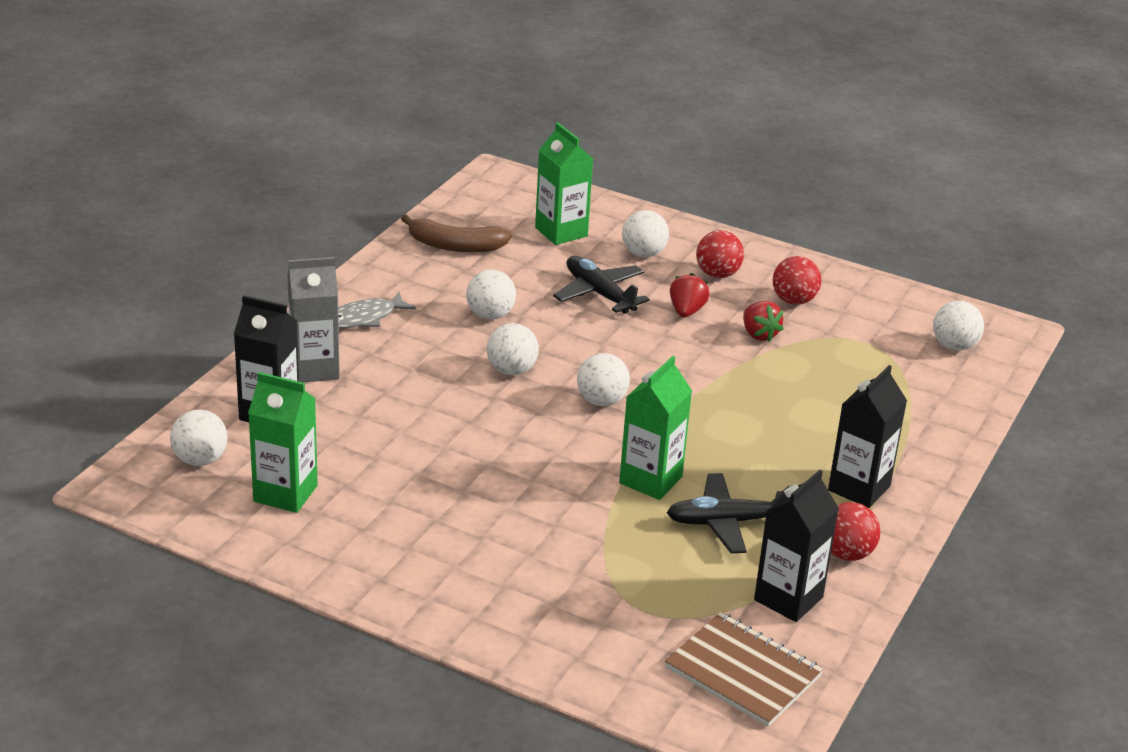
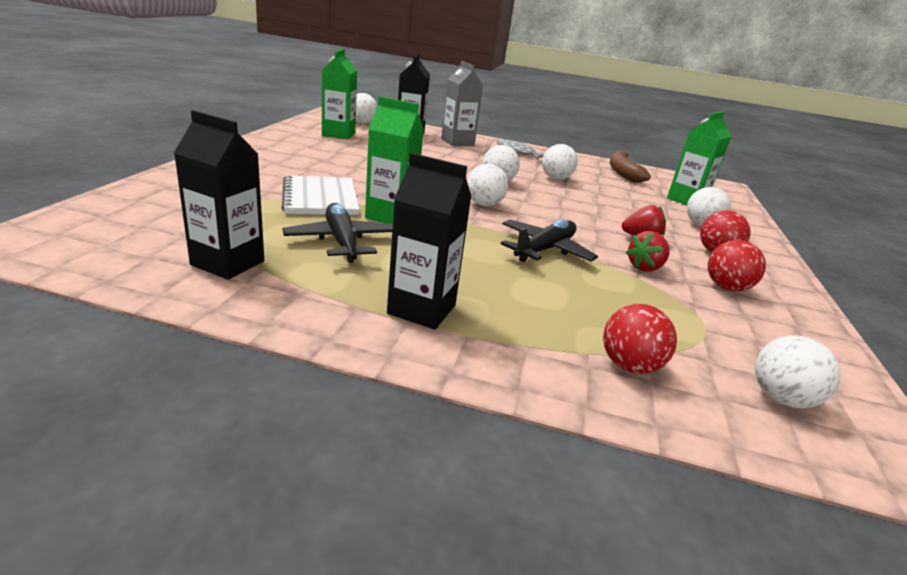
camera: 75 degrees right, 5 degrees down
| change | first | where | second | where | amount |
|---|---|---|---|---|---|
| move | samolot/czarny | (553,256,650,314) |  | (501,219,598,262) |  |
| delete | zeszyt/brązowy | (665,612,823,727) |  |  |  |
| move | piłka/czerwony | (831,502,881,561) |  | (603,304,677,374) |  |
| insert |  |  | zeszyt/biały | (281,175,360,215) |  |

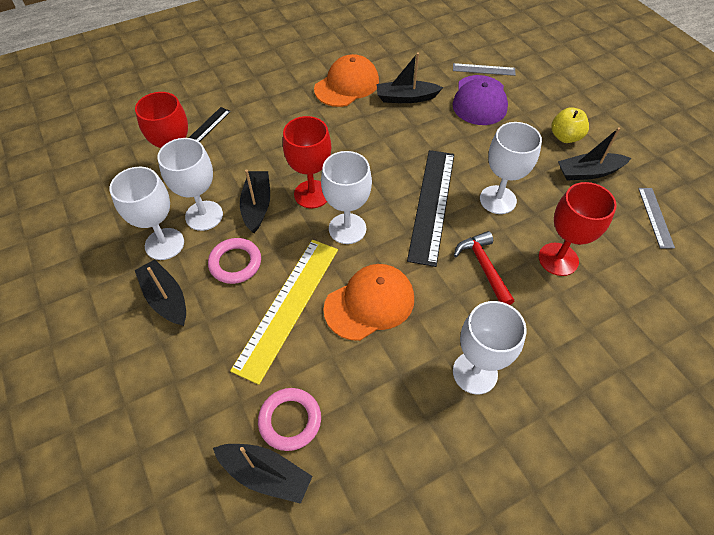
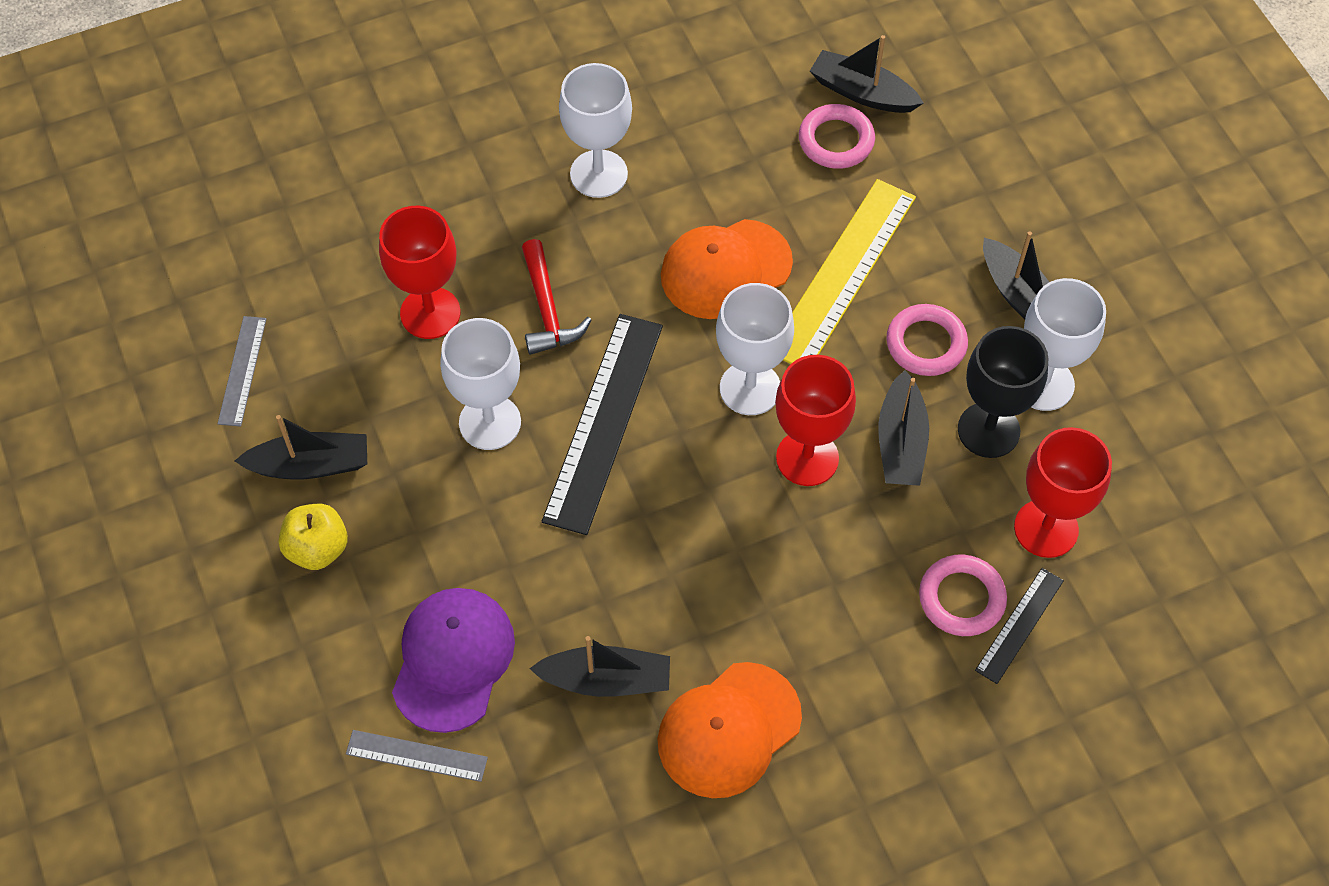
camera: 175 degrees left, 5 degrees up
| change | first | where | second | where | amount |
|---|---|---|---|---|---|
| recolor | kielich/biały | (157,138,223,231) | kielich/czarny | (958,326,1049,458) |  |
| insert |  |  | pierścień/różowy | (919,554,1007,636) |  |

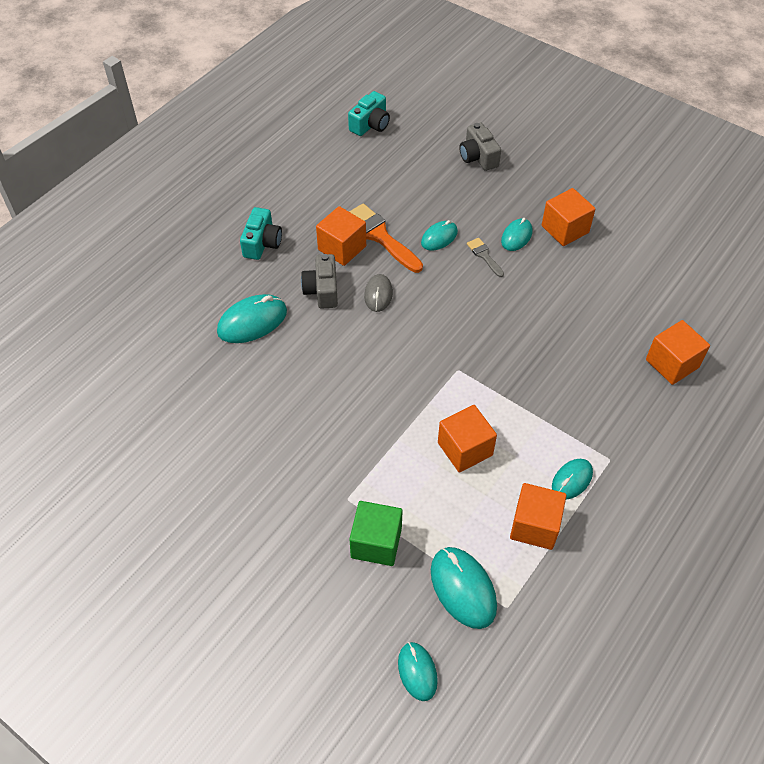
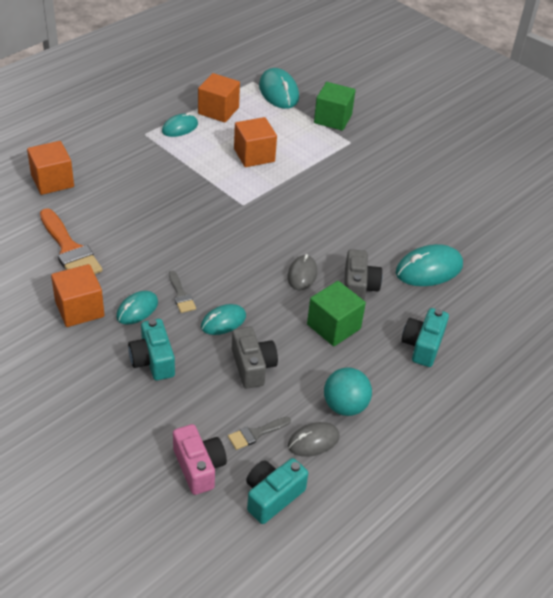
camera: 175 degrees left, 10 degrees down
| change | first | where | second | where | amount |
|---|---|---|---|---|---|
| recolor | sześcian/pomarańczowy | (316,206,366,266) | sześcian/zielony | (307,281,366,346) |  |
| move | pędzel/pomarańczowy | (349,203,423,273) |  | (40,208,102,274) |  |
| delete | myszka/turkusowy | (398,642,438,701) |  |  |  |
| move | aparat fotograficzny/szary | (459,123,501,171) |  | (232,327,278,389) |  |
| insert |  |  | aparat fotograficzny/turkusowy | (128,319,175,380) |  |
| insert |  |  | aparat fotograficzny/różowy | (173,424,227,495) |  |
| insert |  |  | pędzel/szary | (228,417,291,450) |  |
| insert |  |  | myszka/szary | (288,422,340,457) |  |
| insert |  |  | piłka/turkusowy | (324,368,372,416) |  |

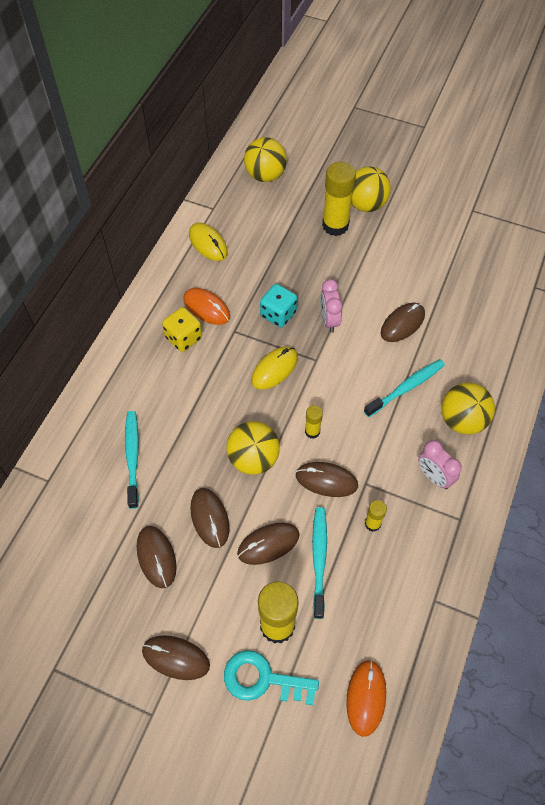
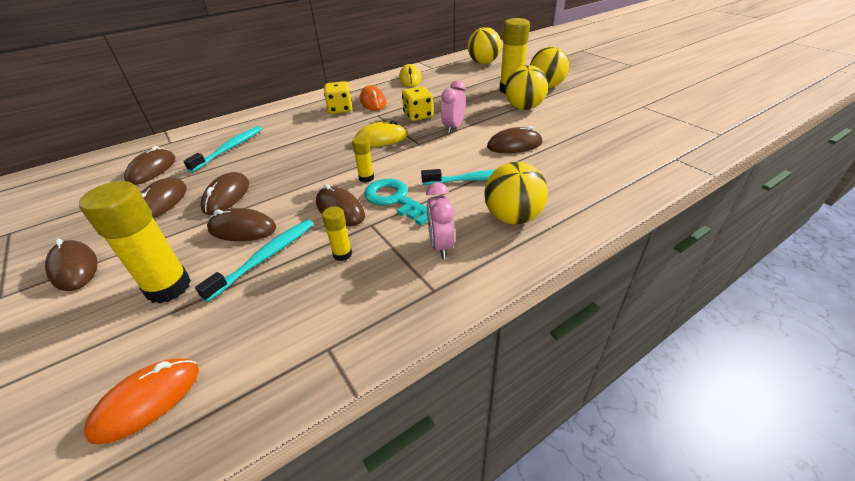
camera: 35 degrees right, 20 degrees down
| change | first | where | second | where | amount |
|---|---|---|---|---|---|
| move | klucz/turkusowy | (224,650,319,705) |  | (364,179,428,225) |  |
| move | piłka/żółty | (226,421,280,475) |  | (505,65,548,110) |  |
| recolor | kostka do gry/turkusowy | (260,284,297,327) | kostka do gry/żółty | (402,86,433,121) |  |
| insert |  |  | myszka/brązowy | (124,146,175,185) |  |

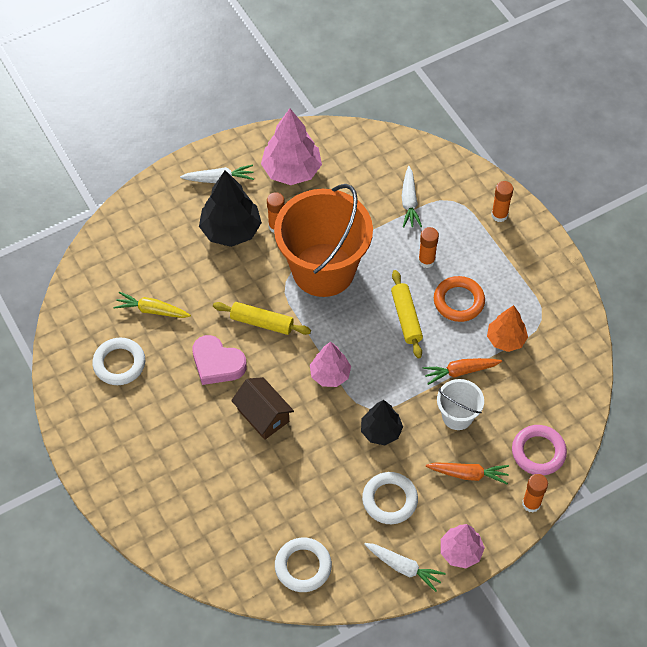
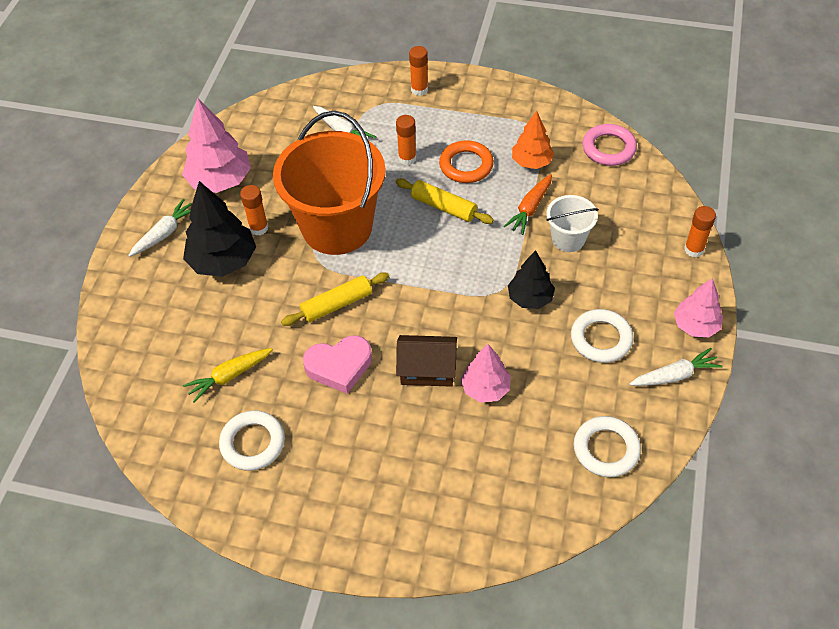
camera: 45 degrees left, 5 degrees down
| change | first | where | second | where | amount |
|---|---|---|---|---|---|
| move | drzewko/różowy | (310,341,351,387) |  | (461,344,511,403) |  |
| delete | marchewka/pomarańczowy | (426,462,509,485) |  |  |  |
| move | pierścień/różowy | (512,425,567,475) |  | (582,124,637,166) |  |

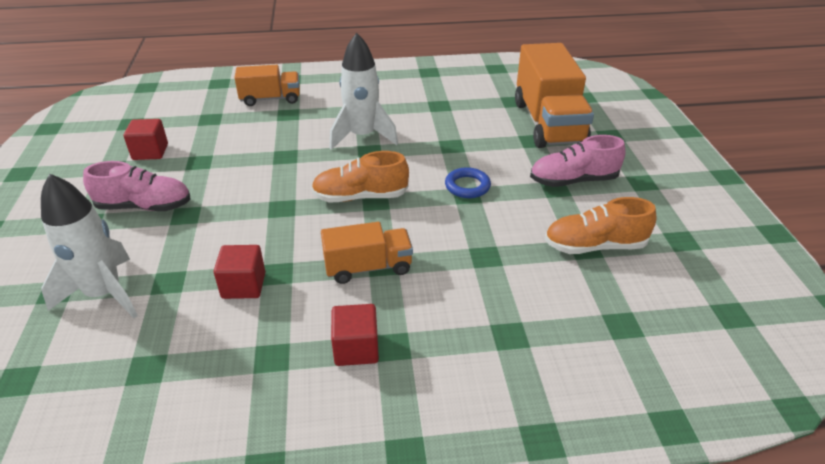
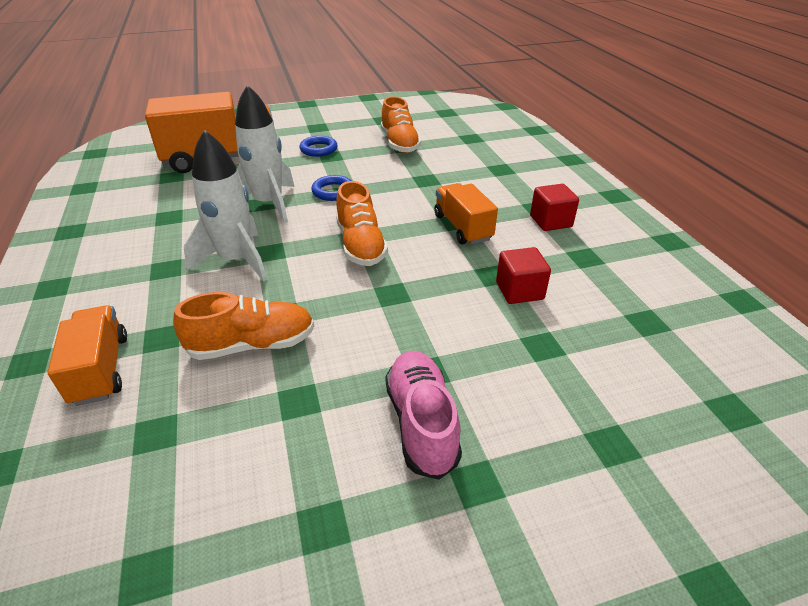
camera: 100 degrees left, 0 degrees up
| change | first | where | second | where | amount |
|---|---|---|---|---|---|
| move | rakieta/biały | (41,173,138,318) |  | (235,85,295,223) |  |
| delete | sześcian/czerwony | (124,119,168,160) |  |  |  |
| replace | but/różowy | (530,135,626,187) | pierścień/niebieski | (300,136,337,157) |  |
| insert |  |  | but/pomarańczowy | (173,292,314,360) |  |

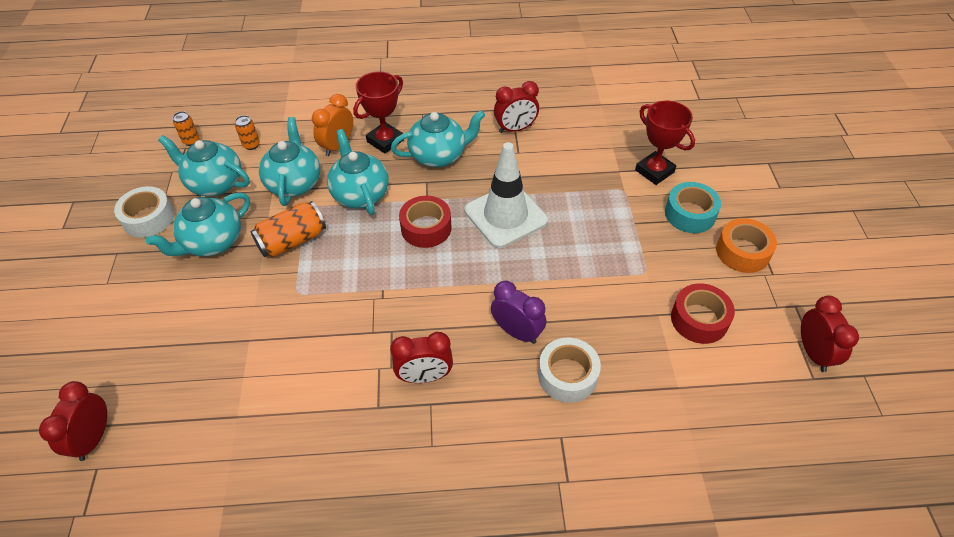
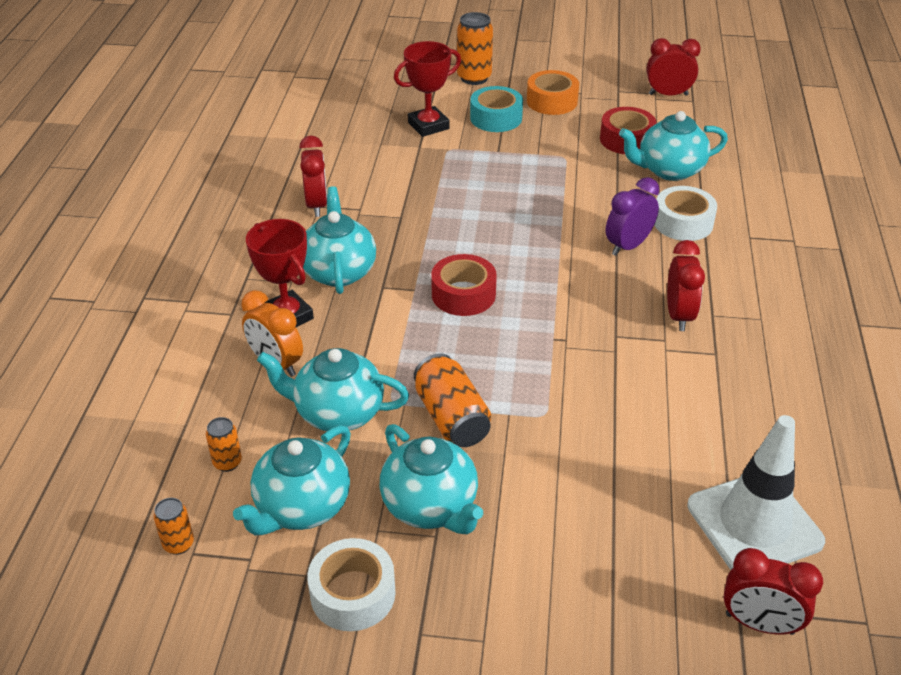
camera: 80 degrees left, 10 degrees down
| change | first | where | second | where | amount |
|---|---|---|---|---|---|
| move | imbryk/turkusowy | (327,129,389,215) |  | (619,111,728,181) |  |
| move | pachołek/biały | (464,142,548,248) |  | (687,415,825,570) |  |
| insert |  |  | puszka/pomarańczowy | (457,12,493,85) |  |

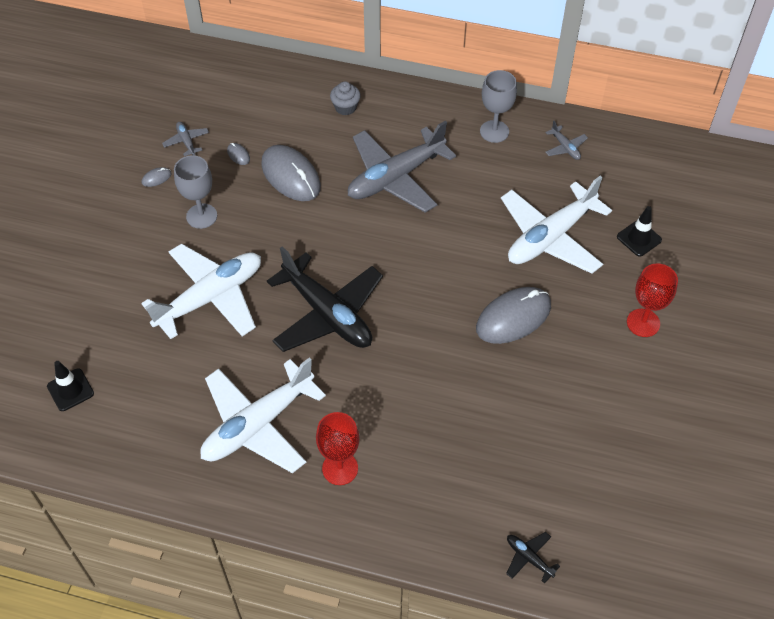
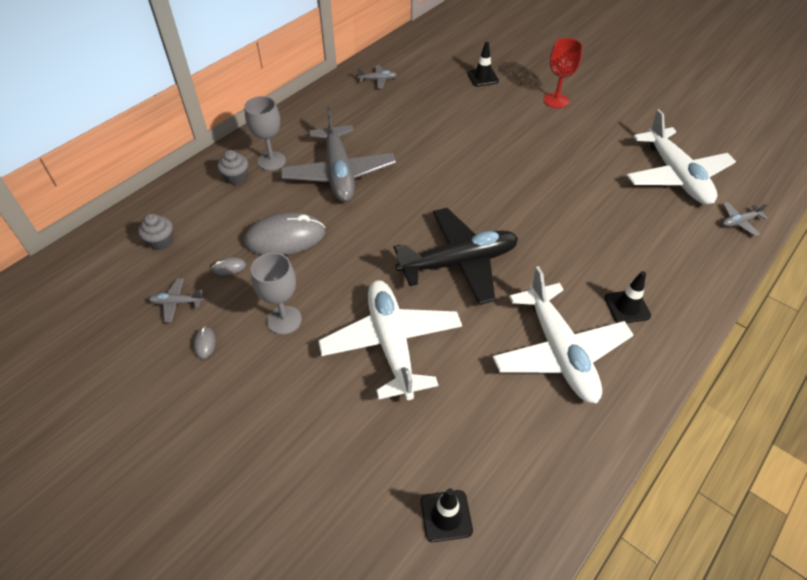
camera: 65 degrees left, 5 degrees down
| change | first | where | second | where | amount |
|---|---|---|---|---|---|
| replace | kielich/czerwony | (316,412,359,485) | pachołek/czarny | (604,271,651,323) |  |
| delete | myszka/szary | (476,287,551,344) |  |  |  |
| move | kielich/szary | (480,70,517,143) |  | (244,96,286,171) |  |
| move | samolot/biały | (501,176,612,274) |  | (627,109,736,205) |  |
| recolor | samolot/czarny | (506,532,560,584) | samolot/szary | (722,202,768,236) |  |
| insert |  |  | muffinka/szary | (138,214,173,250) |  |

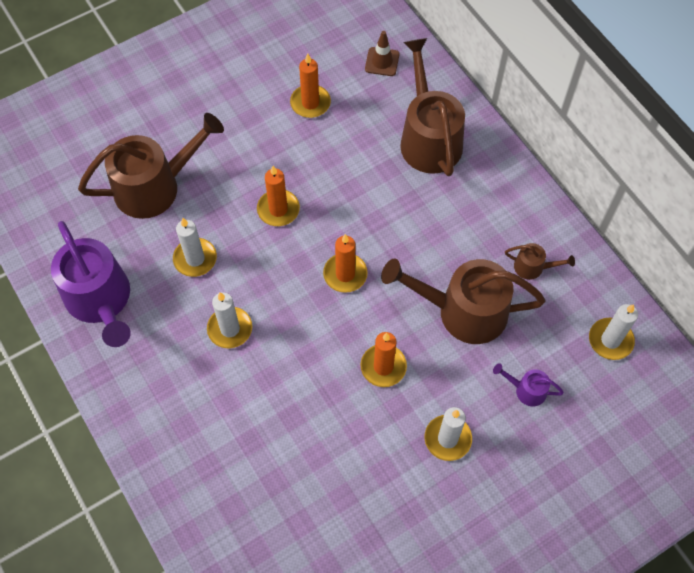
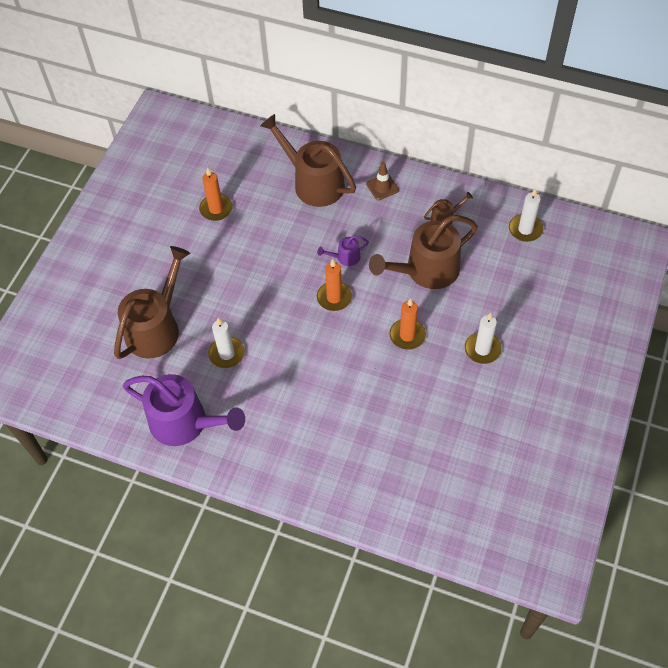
camera: 35 degrees left, 5 degrees down
| change | first | where | second | where | amount |
|---|---|---|---|---|---|
| delete | świeca/biały | (207,292,252,348) |  |  |  |
| delete | świeca/pomarańczowy | (257,166,300,226) |  |  |  |
| move | pachołek/brązowy | (365,31,399,76) |  | (366,162,399,200) |  |
| move | konewka/fioletowy | (493,363,564,406) |  | (317,236,369,266) |  |

